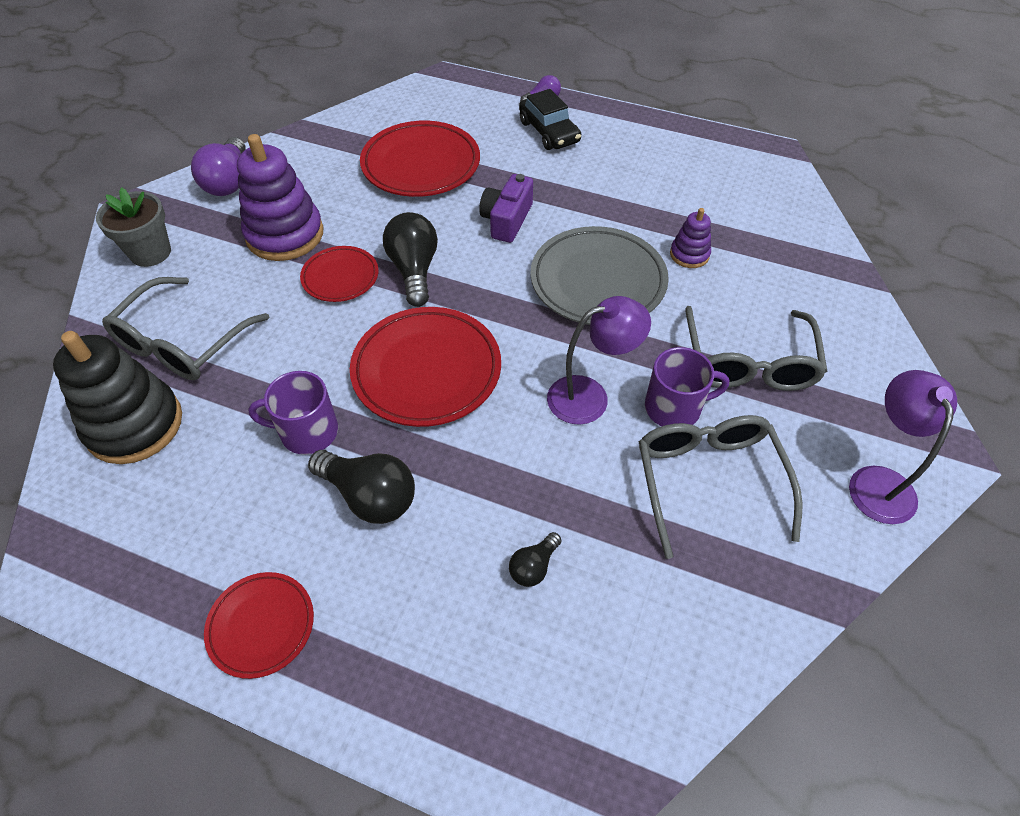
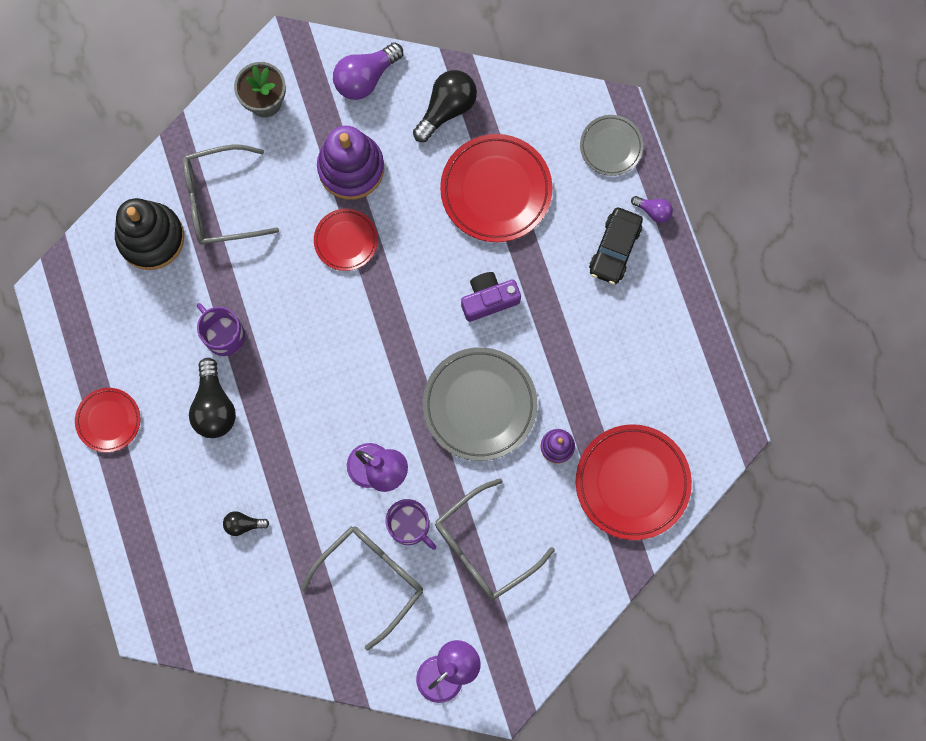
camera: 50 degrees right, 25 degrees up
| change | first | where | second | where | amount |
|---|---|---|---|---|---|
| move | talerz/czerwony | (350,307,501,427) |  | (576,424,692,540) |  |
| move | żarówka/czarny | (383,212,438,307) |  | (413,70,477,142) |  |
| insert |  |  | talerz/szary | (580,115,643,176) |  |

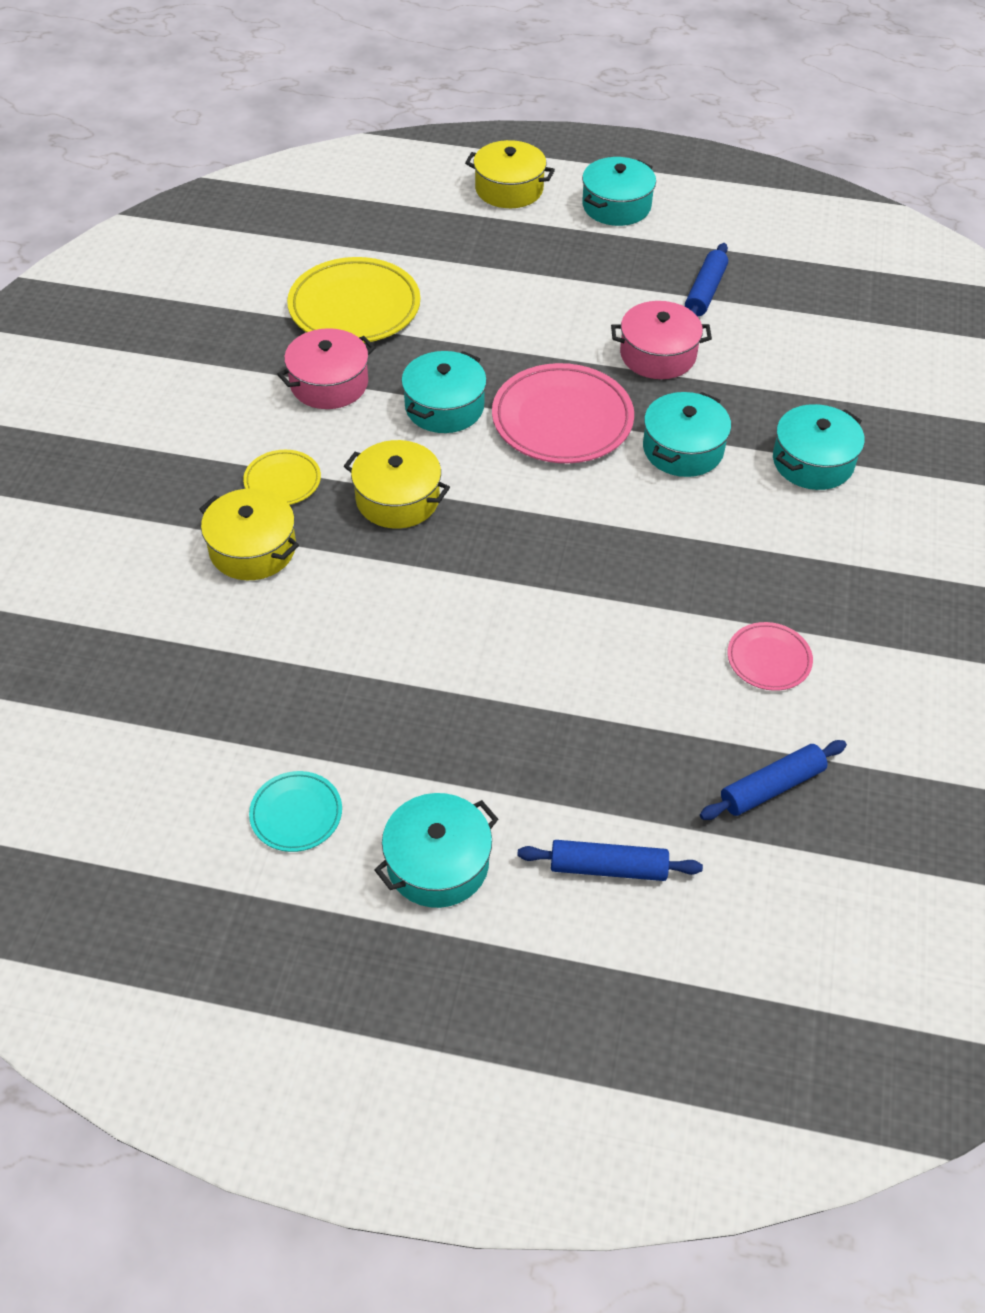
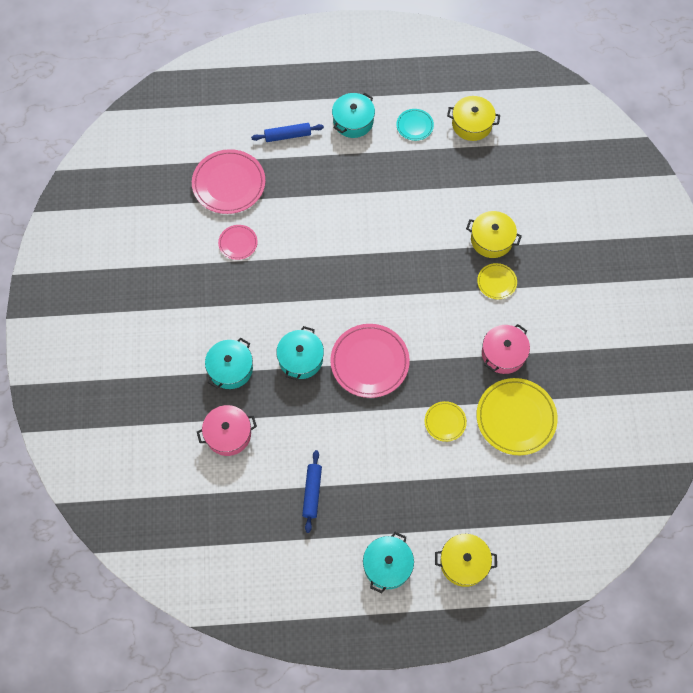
camera: 165 degrees right, 15 degrees up
| change | first | where | second | where | amount |
|---|---|---|---|---|---|
| move | garnek/żółty | (344,440,450,529) |  | (447,96,500,141) |  |
| delete | garnek/turkusowy | (401,351,487,433) |  |  |  |
| move | garnek/różowy | (611,301,712,379) |  | (197,405,257,456) |  |
| replace | wałek do ciasta/niebieski | (700,740,847,820) | talerz/różowy | (192,149,265,214) |  |
| insert |  |  | talerz/żółty | (425,401,467,442) |  |

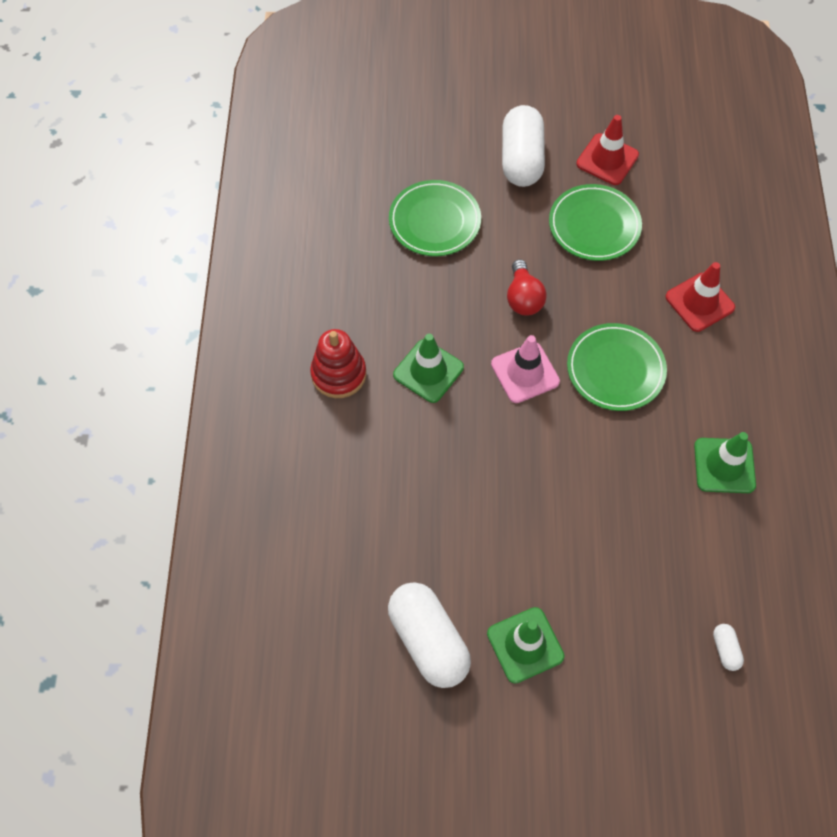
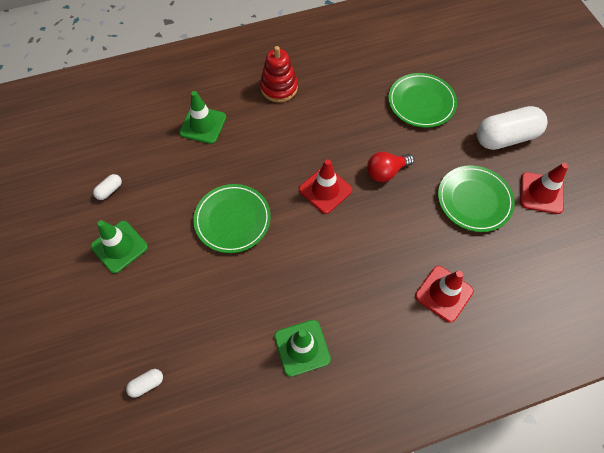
camera: 70 degrees right, 0 degrees up
| change | first | where | second | where | amount |
|---|---|---|---|---|---|
| resize | kapsułka/biały | (388,582,471,688) |  | (93,174,122,200) | x0.42 |
| move | pachołek/zielony | (393,334,464,403) |  | (179,91,226,144) |  |
| recolor | pachołek/różowy | (491,335,560,403) | pachołek/czerwony | (299,159,352,214) |  |
| move | talerz/zielony | (567,323,667,411) |  | (193,184,271,253) |  |

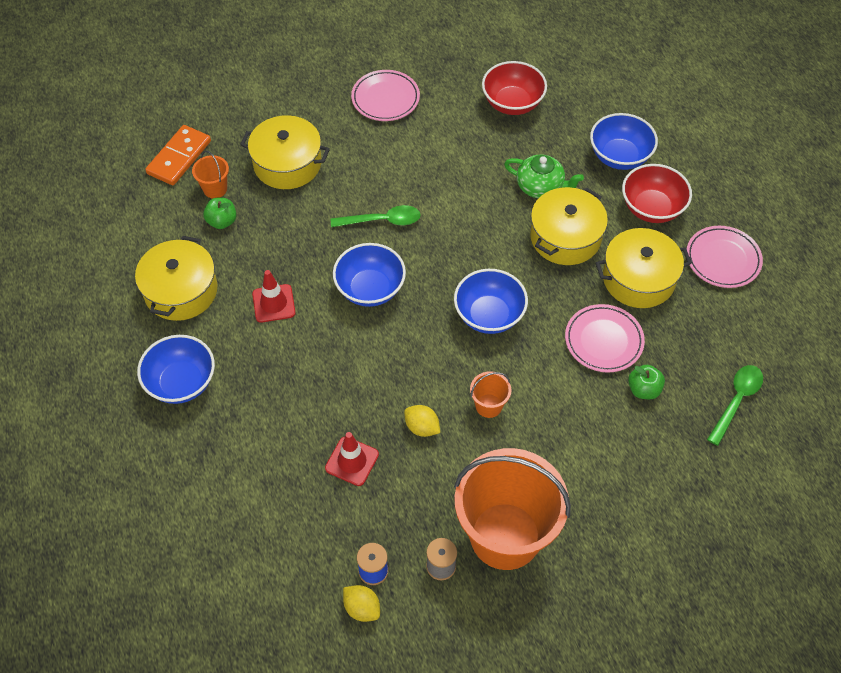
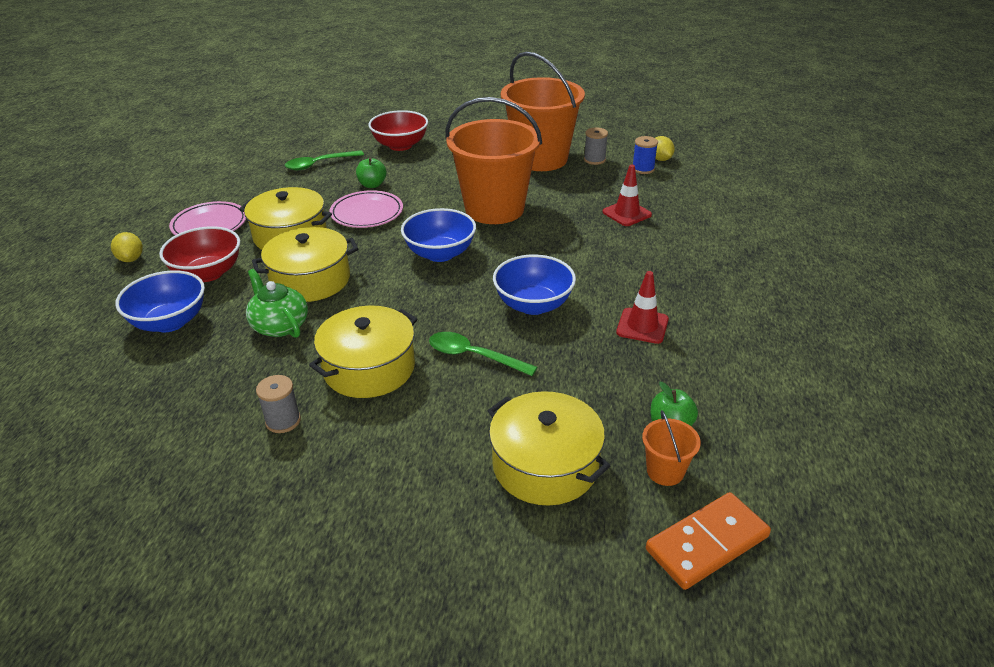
camera: 150 degrees left, 20 degrees down
| change | first | where | second | where | amount |
|---|---|---|---|---|---|
| move | garnek/żółty | (135,236,217,321) |  | (309,306,417,398) |  |
| delete | miska/niebieski | (137,335,215,404) |  |  |  |
| delete | talerz/różowy | (351,70,420,121) |  |  |  |
| move | cytryna/żółty | (404,405,440,437) |  | (111,232,143,262) |  |
| resize | wiadro/pomarańczowy | (470,371,511,418) |  | (445,97,542,224) | x2.47 |
| move | miska/czerwony | (482,61,547,115) |  | (368,110,428,151) |  |
| insert |  |  | szpulka/szary | (256,375,301,433) |  |

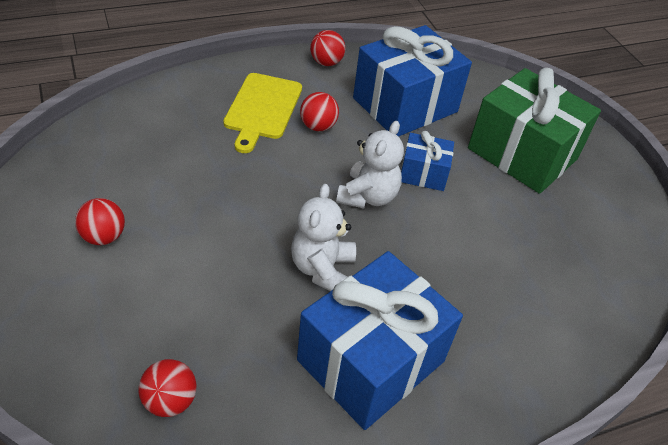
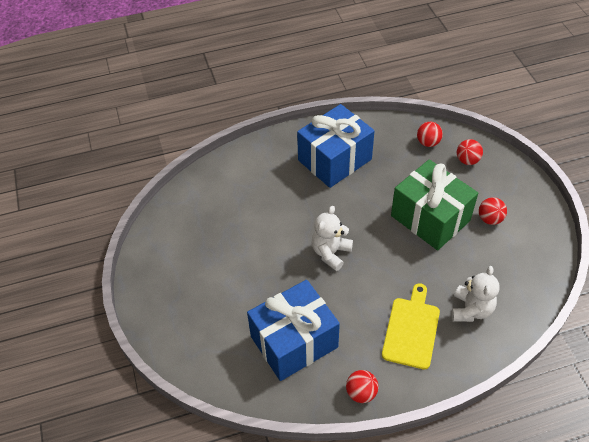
camera: 170 degrees left, 5 degrees up
| change | first | where | second | where | amount |
|---|---|---|---|---|---|
| move | miś/biały | (291,184,356,291) |  | (451,266,500,322) |  |
| move | piłka/czerwony | (300,92,339,131) |  | (457,139,483,165) |  |
| delete | prezent/niebieski | (401,131,454,191) |  |  |  |
| move | prezent/zielony | (468,68,601,194) |  | (391,159,478,250) |  |

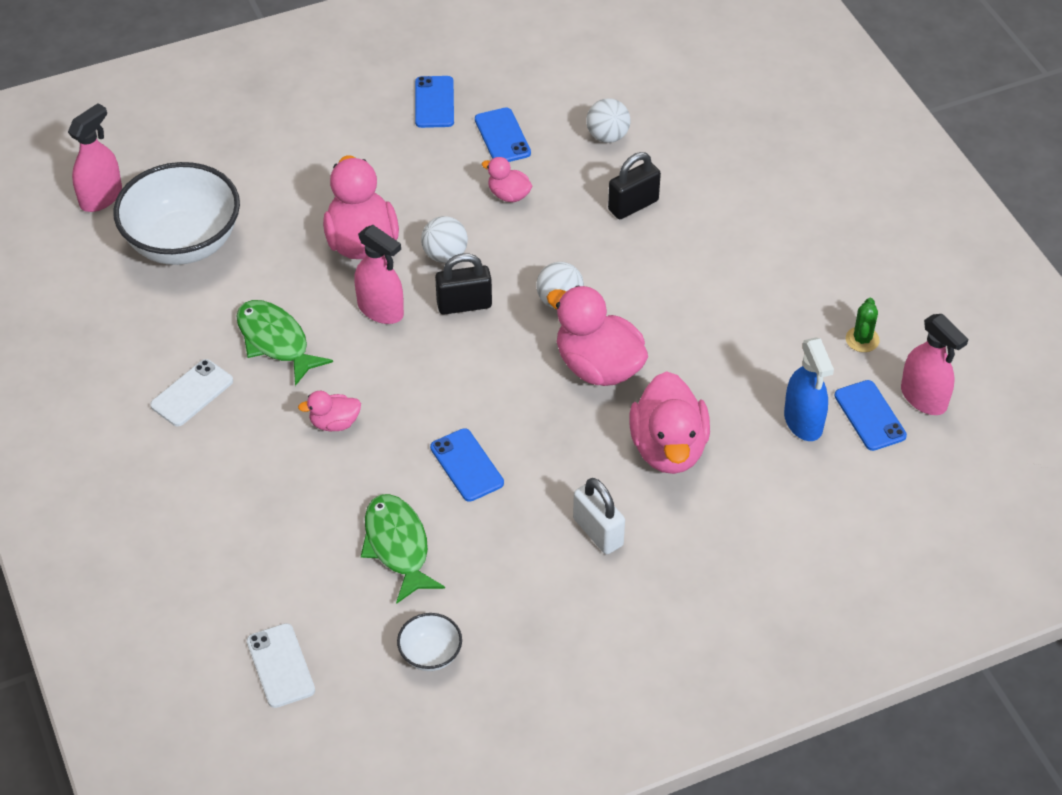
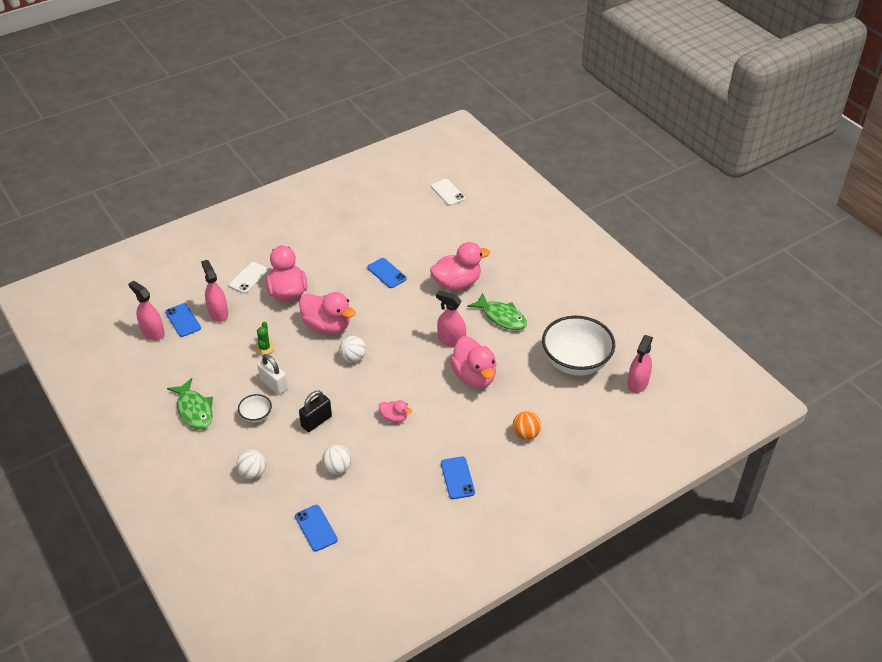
camera: 170 degrees right, 5 degrees down
| change | first | where | second | where | amount |
|---|---|---|---|---|---|
| move | telefon/biały | (150,359,233,426) |  | (229,262,269,294) |  |
| resize | kaczka/różowy | (298,391,361,431) |  | (430,242,490,290) | x1.98 |
| move | ryba/zielony | (361,494,445,604) |  | (167,378,213,429) |  |
| move | miska/biały | (397,613,462,671) |  | (238,394,272,423) |  |
| move | piłka/biały | (421,216,468,263) |  | (236,450,266,479) |  |
| delete | kłódka/czarny | (435,253,492,315) |  |  |  |
| move | telefon/niebieski | (475,107,531,162) |  | (295,505,338,552) |  |
| move | kłódka/biały | (573,478,625,554) |  | (257,354,288,395) |  |
| recolor | spryskiwacz/niebieski | (784,337,834,441) | spryskiwacz/różowy | (201,260,228,322) |  |
| move | kaktus/zielony | (846,298,880,352) |  | (256,322,274,355) |  |
| insert |  |  | piłka/pomarańczowy | (513,411,541,440) |  |

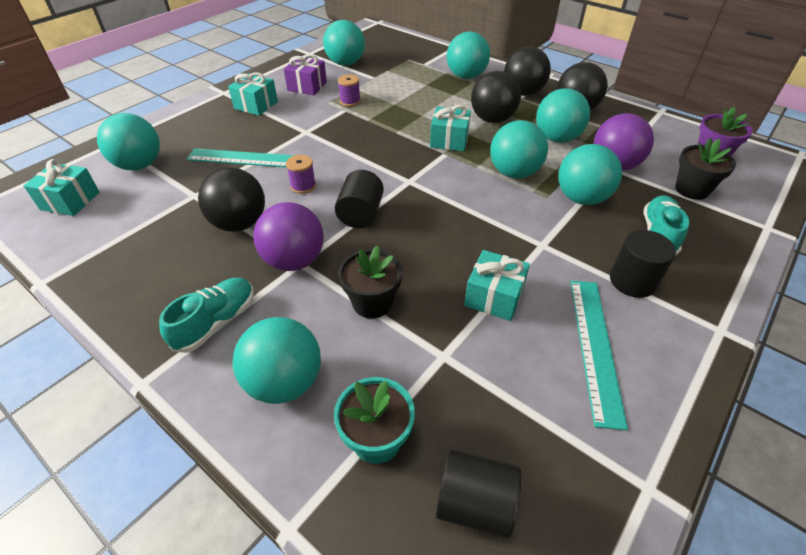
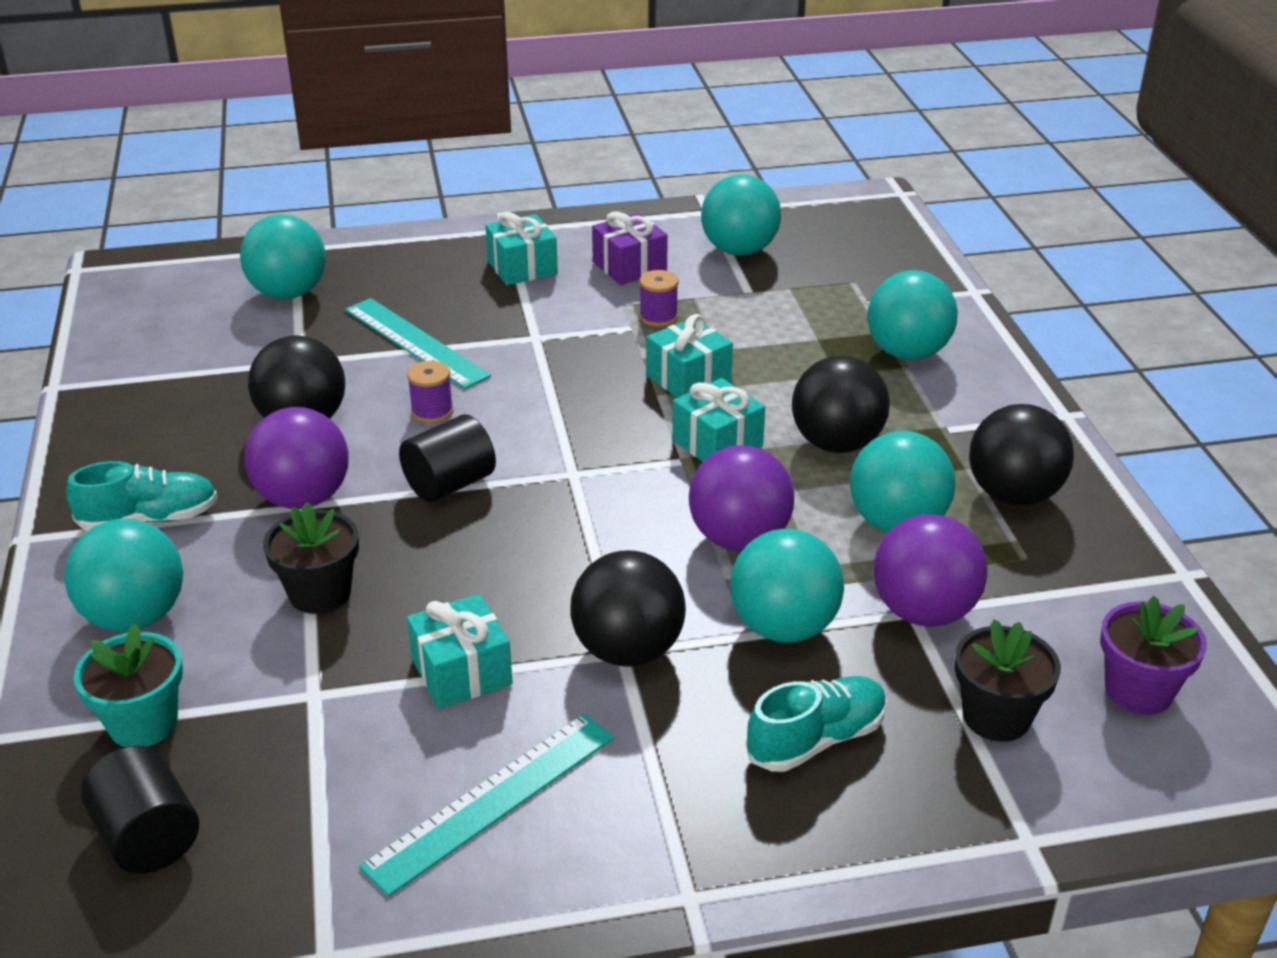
camera: 40 degrees right, 10 degrees down
| change | first | where | second | where | amount |
|---|---|---|---|---|---|
| move | prezent/turkusowy | (23,159,99,216) |  | (646,314,733,398) |  |
| recolor | piłka/turkusowy | (490,120,548,178) | piłka/fioletowy | (689,445,794,551) |  |
| move | piłka/czarny | (504,47,551,96) |  | (570,550,686,667) |  |
| delete | walec/czarny | (610,230,676,298) |  |  |  |

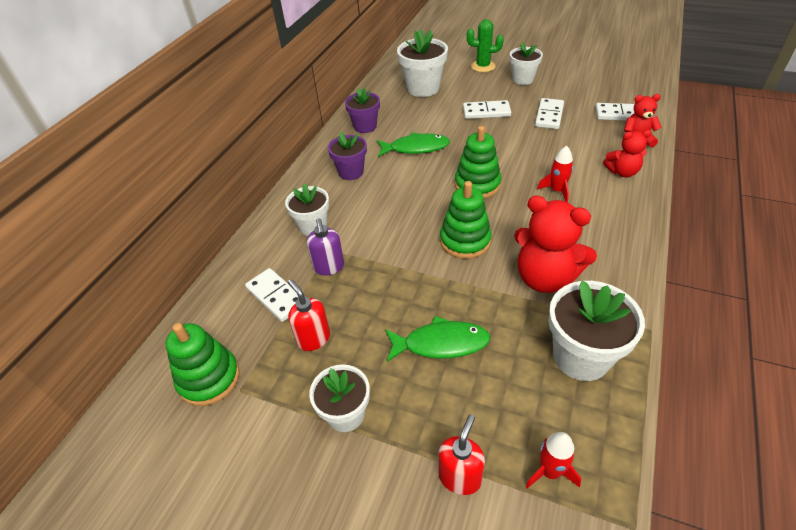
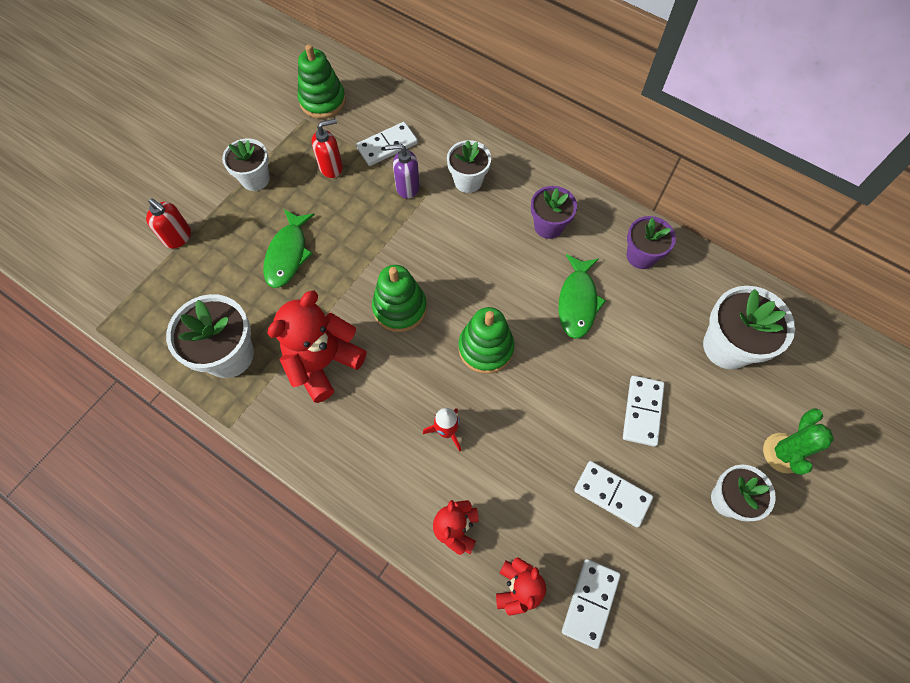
camera: 100 degrees right, 20 degrees up
| change | first | where | second | where | amount |
|---|---|---|---|---|---|
| delete | rakieta/czerwony | (525,432,581,489) |  |  |  |

